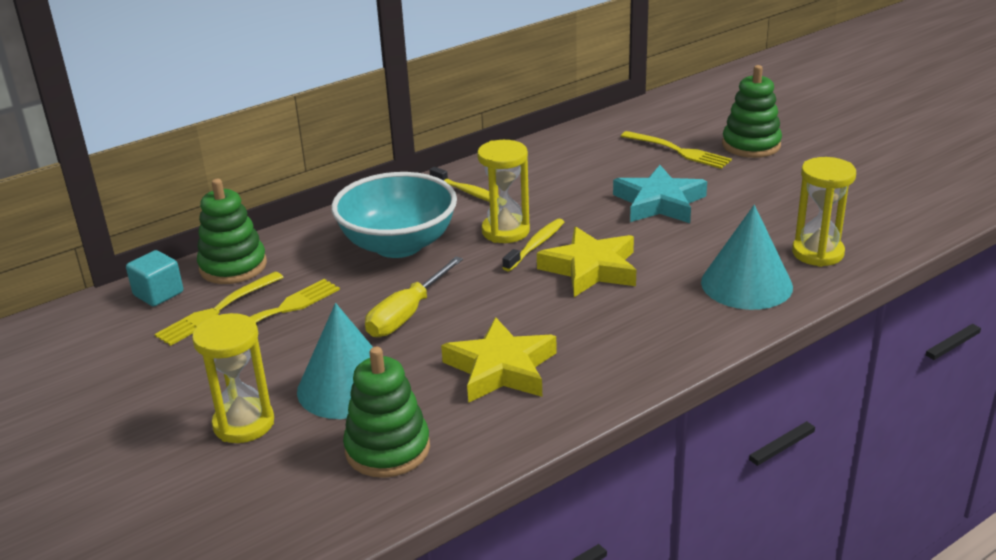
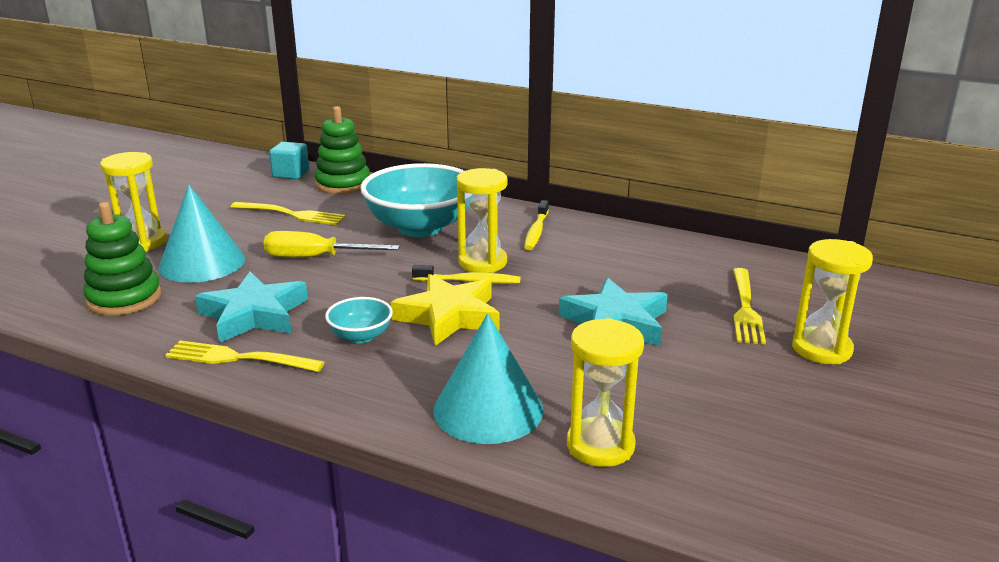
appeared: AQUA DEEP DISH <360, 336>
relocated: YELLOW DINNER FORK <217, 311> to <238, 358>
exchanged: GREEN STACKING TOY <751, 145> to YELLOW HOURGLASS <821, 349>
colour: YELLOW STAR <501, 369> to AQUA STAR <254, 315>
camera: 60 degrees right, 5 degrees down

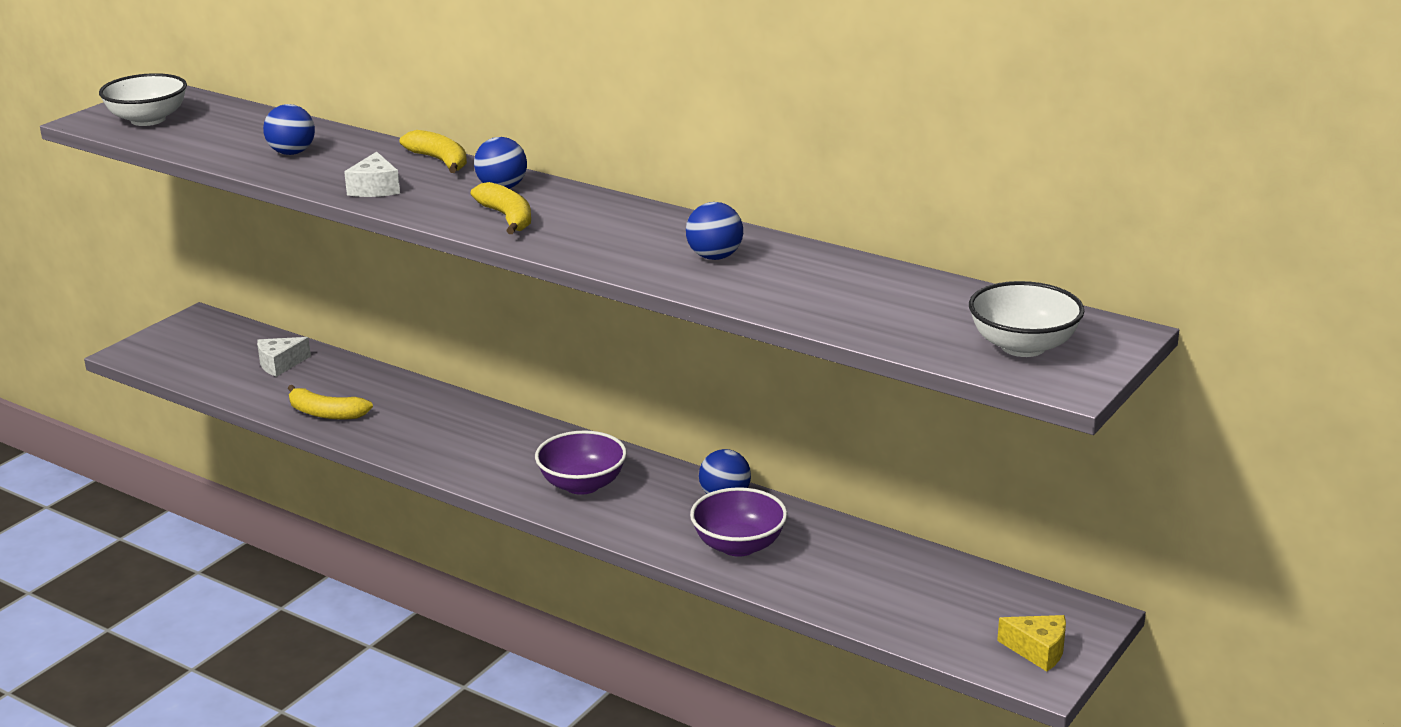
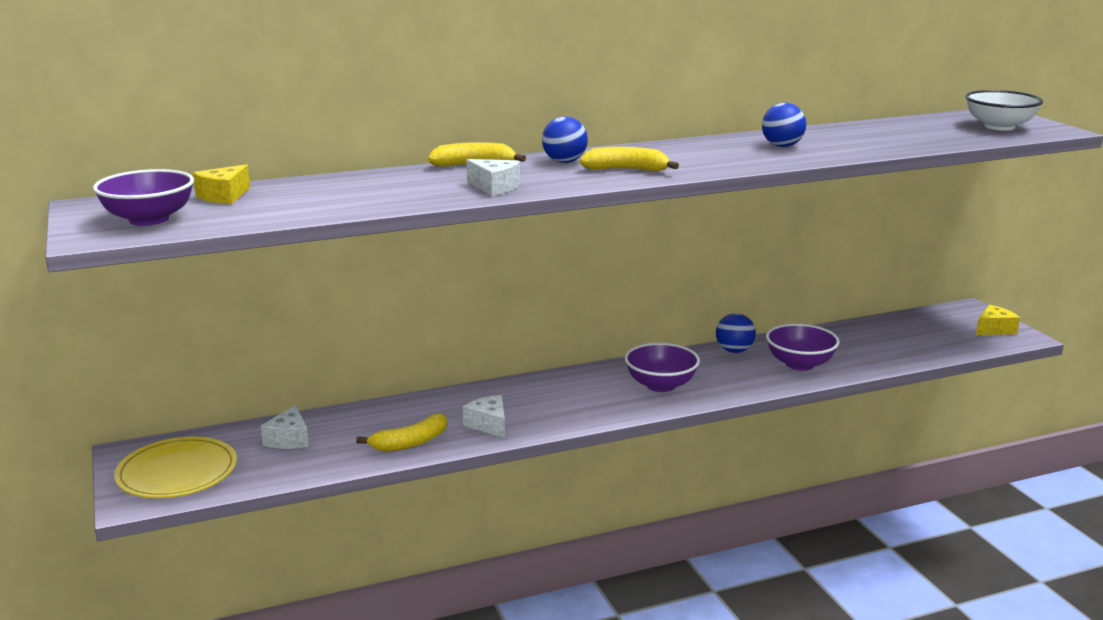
missing: BLUE SPHERE <292, 153>
appeared: YELLOW DINNER PLATE <177, 472>; YELLOW CHEESE <224, 196>; PURE WHITE CHEESE <489, 425>
colour: PURE WHITE DEEP DISH <148, 120> to ROYAL PURPLE DEEP DISH <149, 219>
camera: 55 degrees left, 5 degrees down

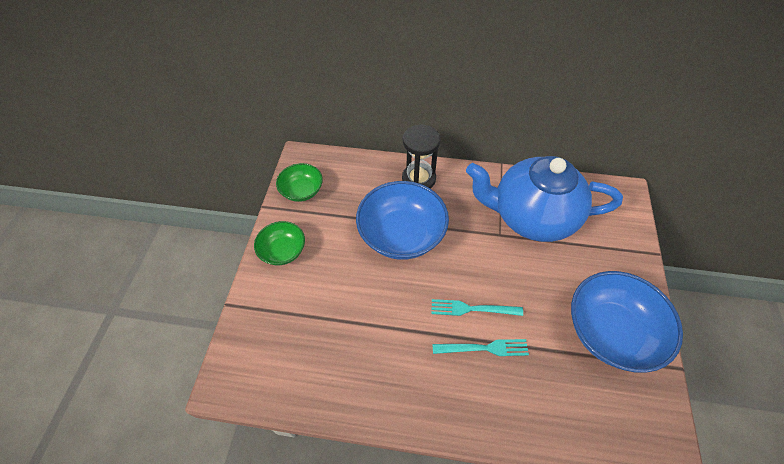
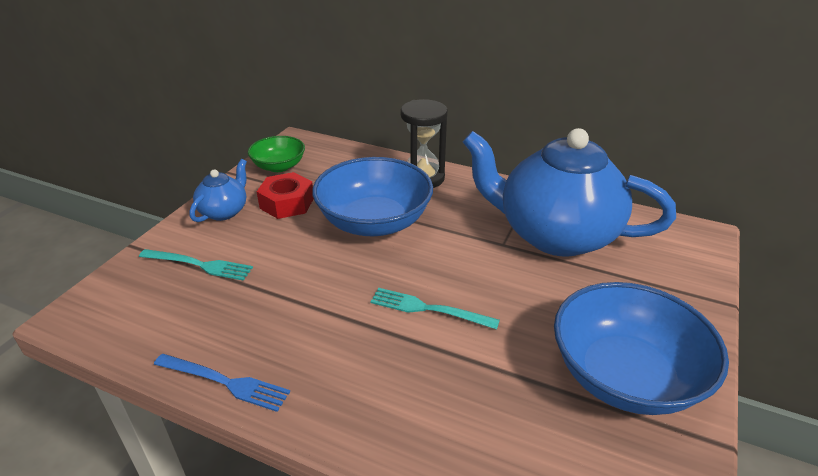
appeared: BLUE DINNER FORK <225, 382>; CRIMSON HEXAGON NUT <287, 203>
relocated: AQUA DINNER FORK <484, 348> to <199, 265>
exchanged: GREEN DEEP DISH <283, 251> to BLUE TEAPOT <224, 211>
camera: 15 degrees right, 20 degrees down

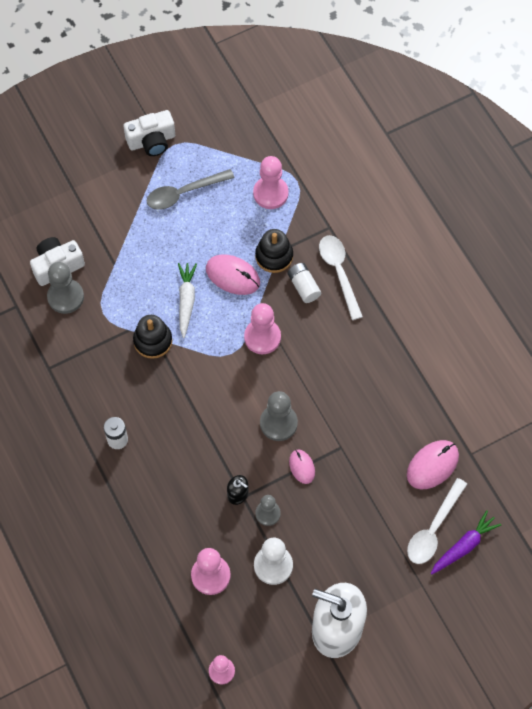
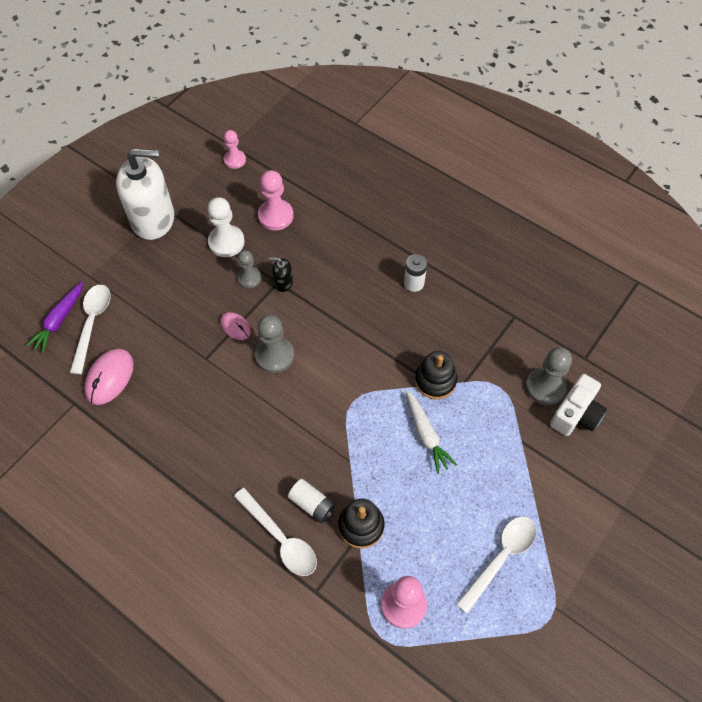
missing: PURE WHITE PHOTO CAMERA <152, 141>; PINK MOUSE <233, 276>; PINK PAWN <262, 337>
colour: GRAY SPOON <184, 193> to PURE WHITE SPOON <501, 558>
camera: 155 degrees right, 5 degrees down

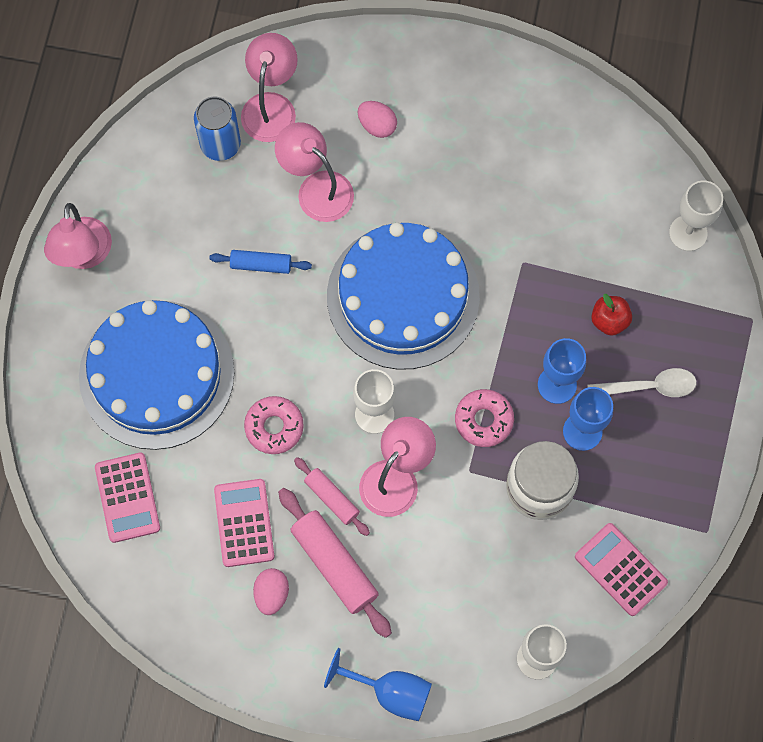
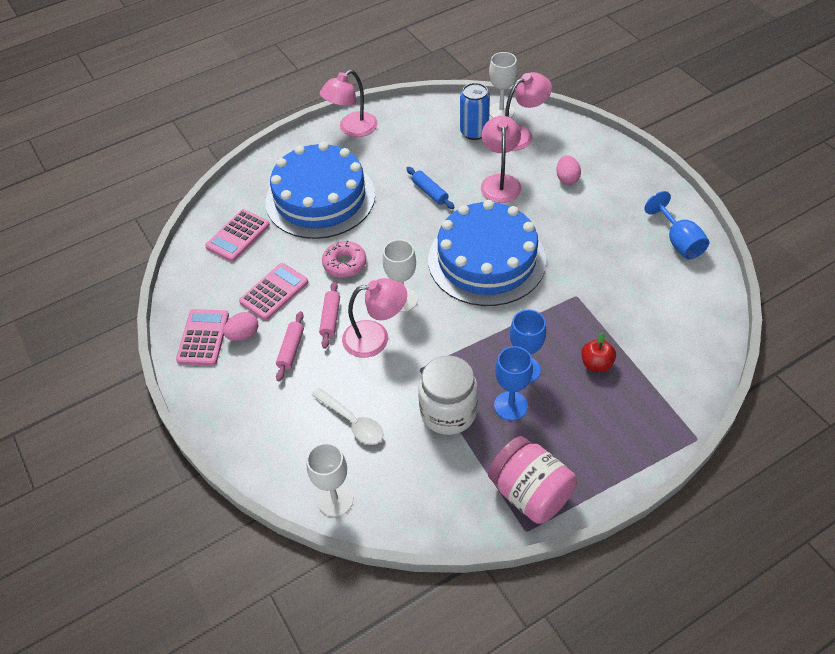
missing: PINK DONUT <484, 420>
appeared: PINK PRESERVE JAR <530, 493>
relocated: BLUE WINE GLASS <390, 692> to <678, 242>; PINK CALCULATOR <620, 569> to <203, 337>; PURE WHITE SPOON <648, 387> to <352, 421>; PURE WHITE WINE GLASS <688, 233> to <501, 111>
size: PINK PASTRY ROLLER <334, 565> = <291, 350> x0.59
camera: 50 degrees right, 20 degrees down

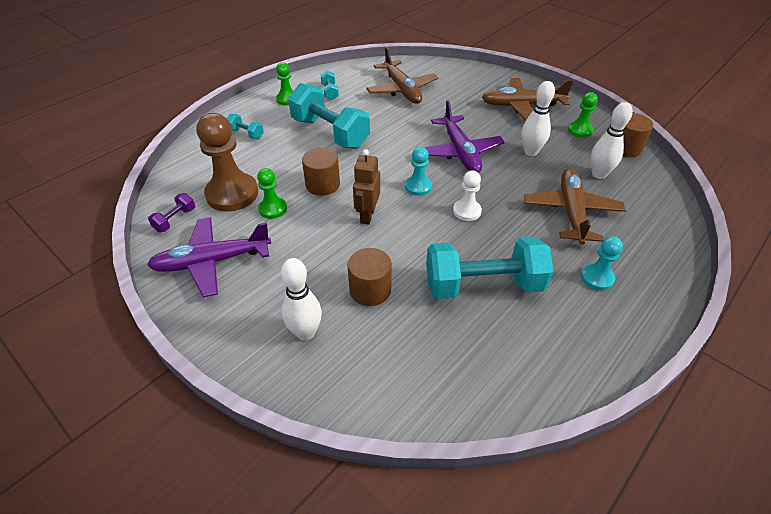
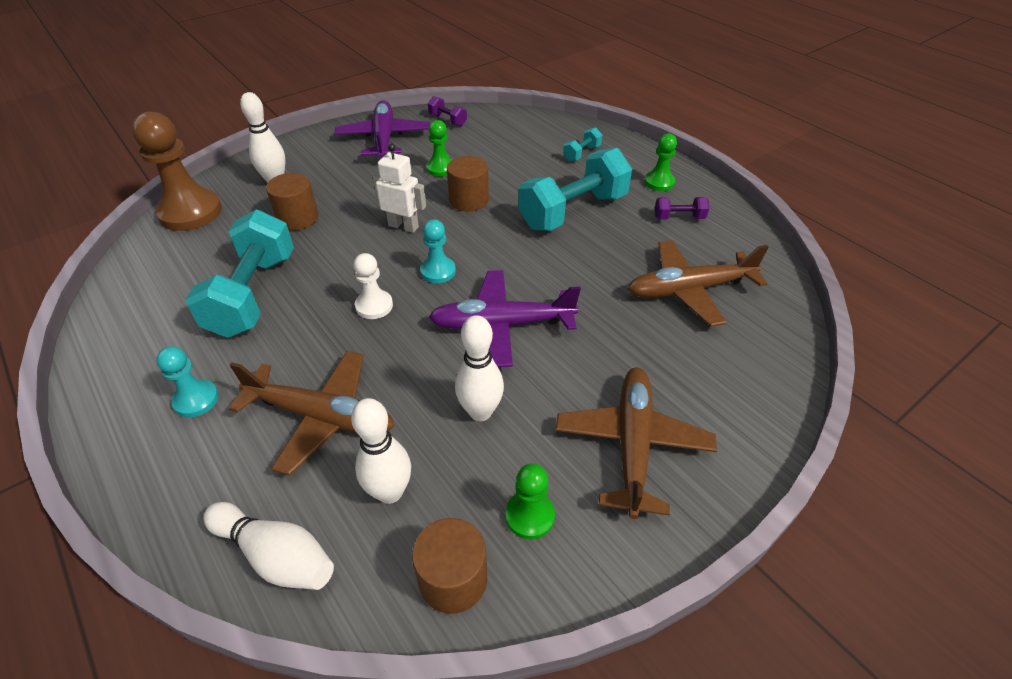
appeared: PURE WHITE TENPIN <276, 555>
relocated: BROWN PAWN <232, 194> to <190, 212>
colour: AQUA FREE WEIGHT <330, 92> to ROYAL PURPLE FREE WEIGHT <679, 217>; BROWN ROBOT <367, 215> to PURE WHITE ROBOT <403, 226>
camera: 100 degrees right, 0 degrees up

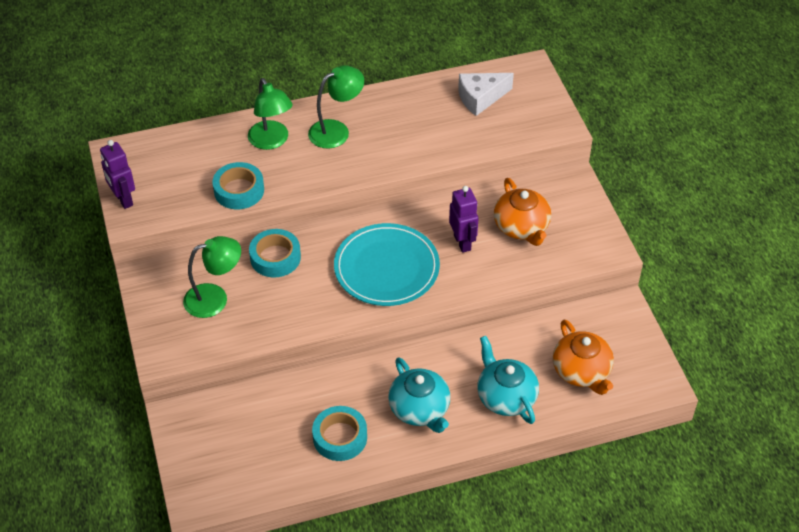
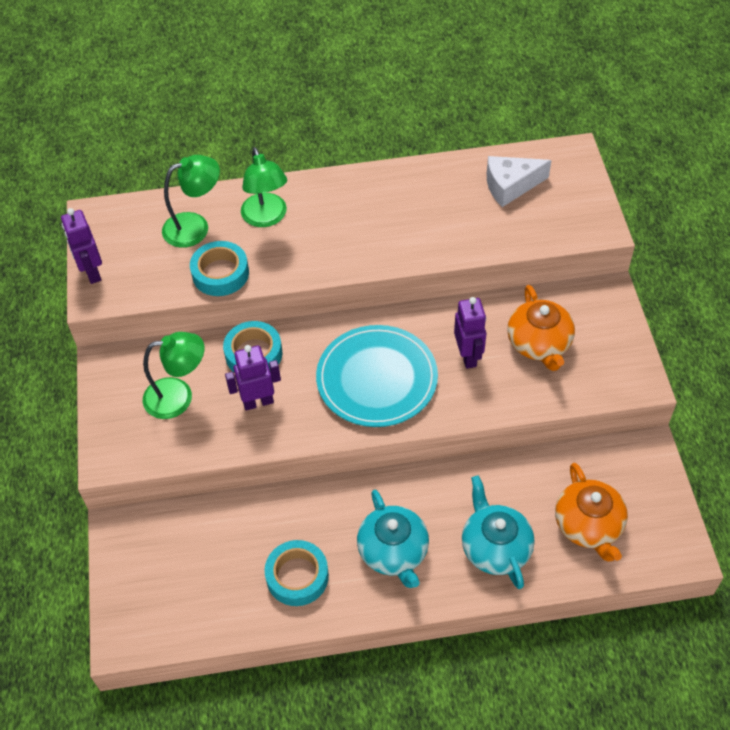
appeared: ROYAL PURPLE ROBOT <258, 402>
relocated: GREEN DESK LAMP <336, 130> to <195, 226>
camera: 10 degrees right, 5 degrees up

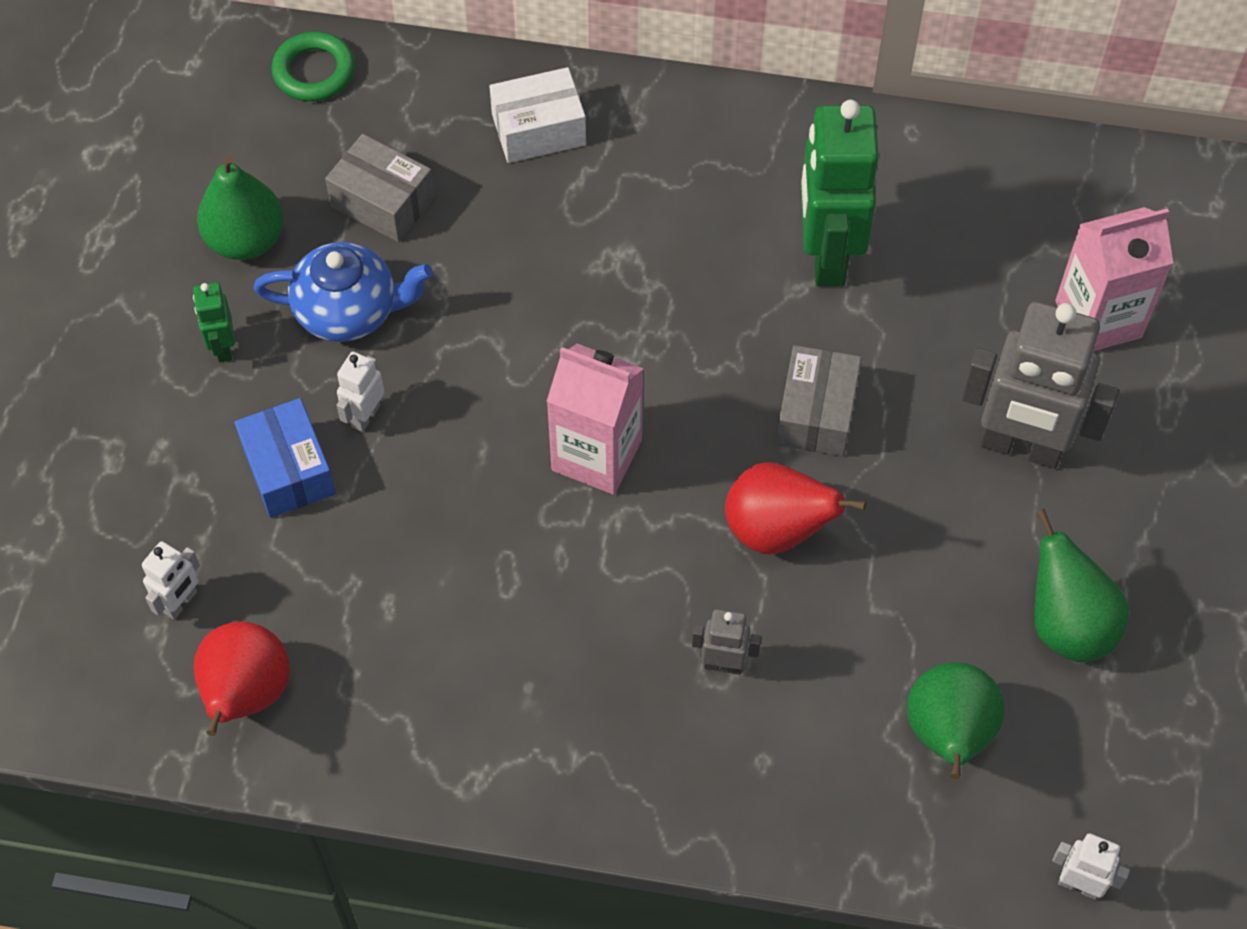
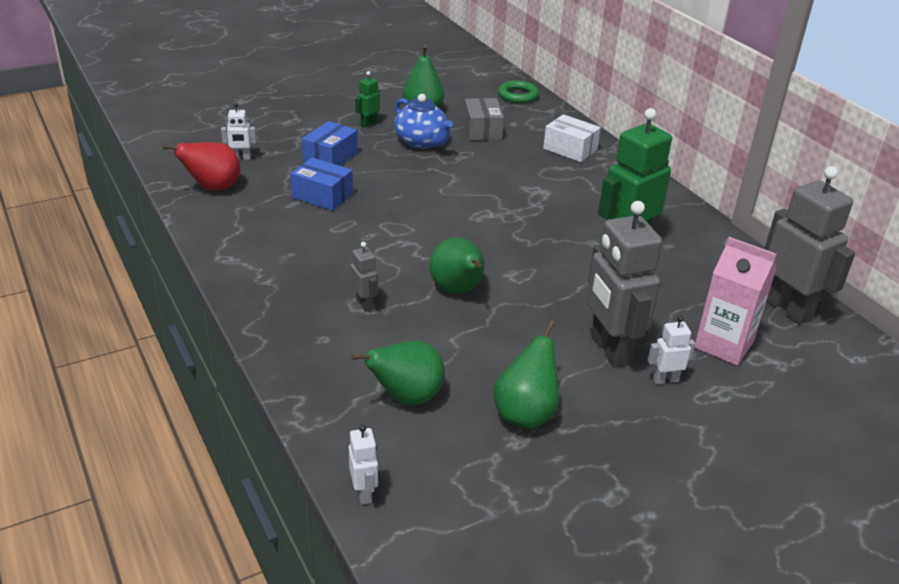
missing: PINK MILK CARTON <596, 455>; GRAY BOX <816, 413>
appeared: BLUE BOX <322, 196>; GRAY ROBOT <787, 308>
relocated: PURE WHITE ROBOT <365, 416> to <665, 379>
colour: CRIMSON TOY PEAR <776, 530> to GREEN TOY PEAR <457, 290>
camera: 50 degrees right, 25 degrees down

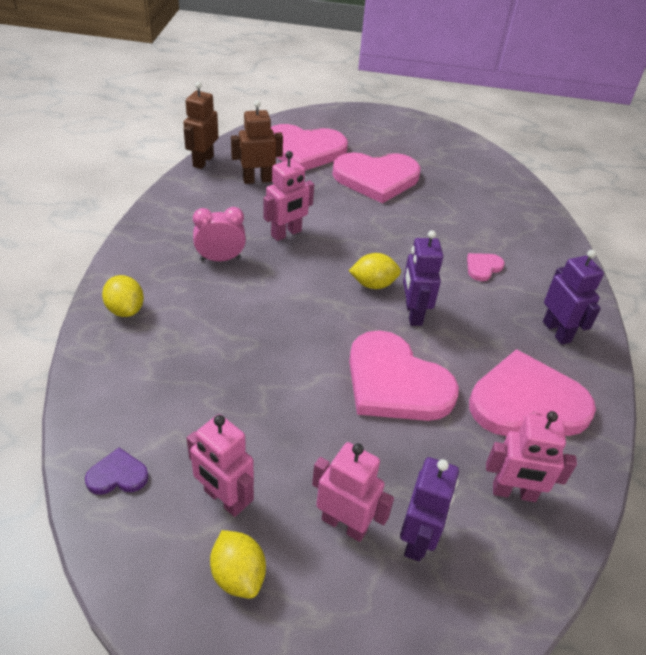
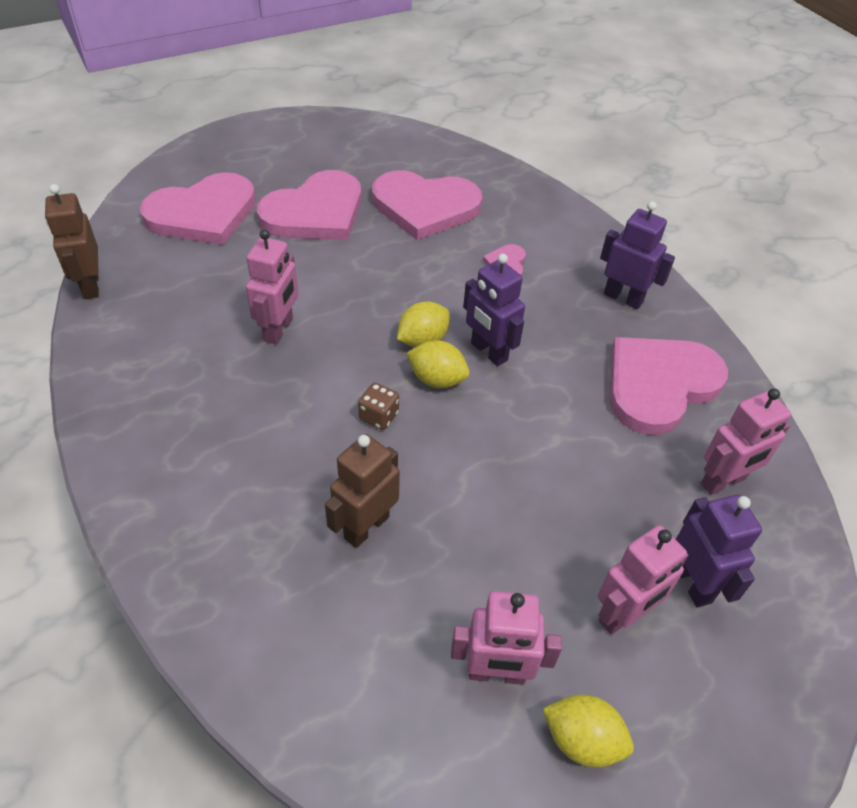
missing: ROYAL PURPLE HEART <117, 475>; PINK ALARM CLOCK <220, 259>
appeared: BROWN DICE <379, 416>
relocated: YELLOW TOY LEMON <125, 310> to <437, 379>; BROWN ROBOT <257, 180> to <366, 527>; PINK HEART <395, 382> to <425, 207>
spun: PINK ROBOT <344, 524> = <623, 615> 150 degrees clockwise
camera: 35 degrees left, 5 degrees up

